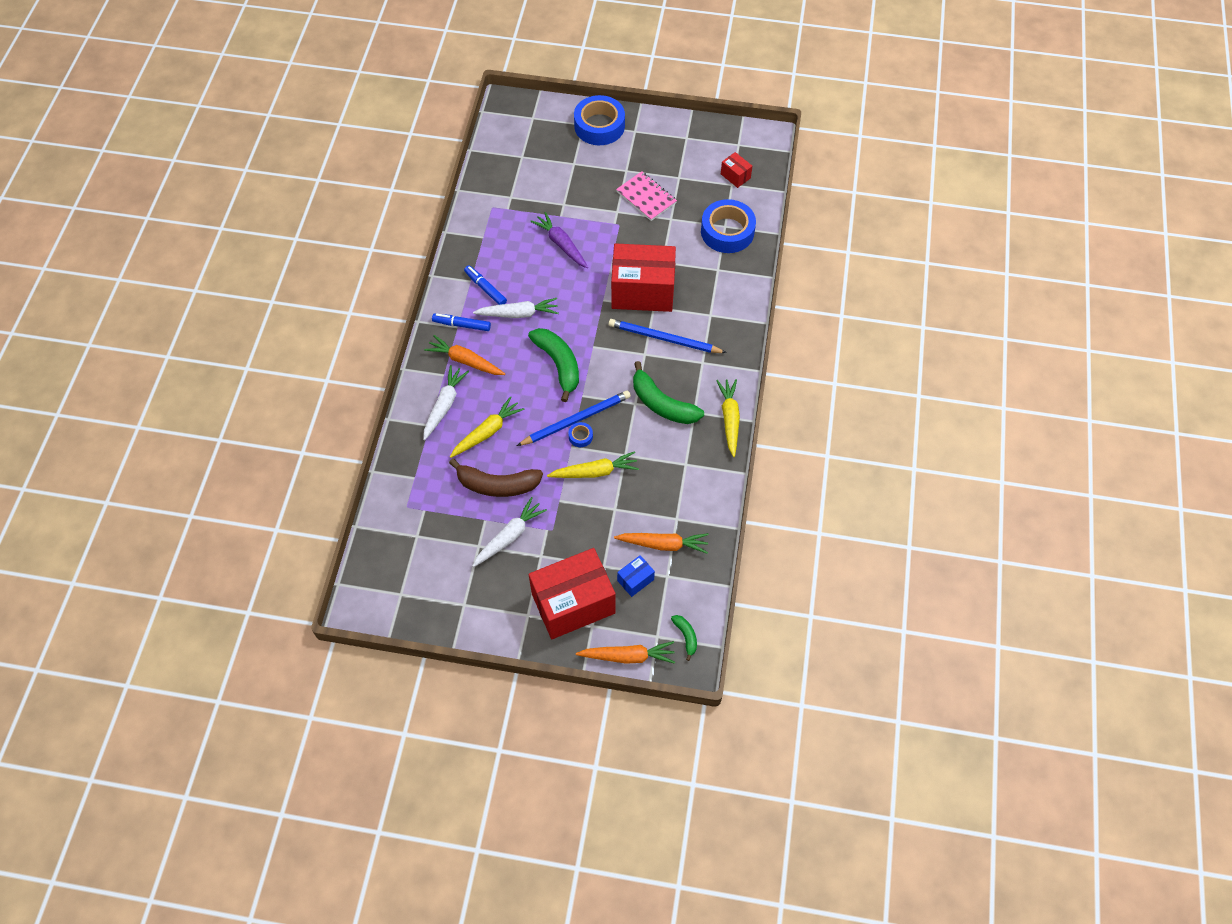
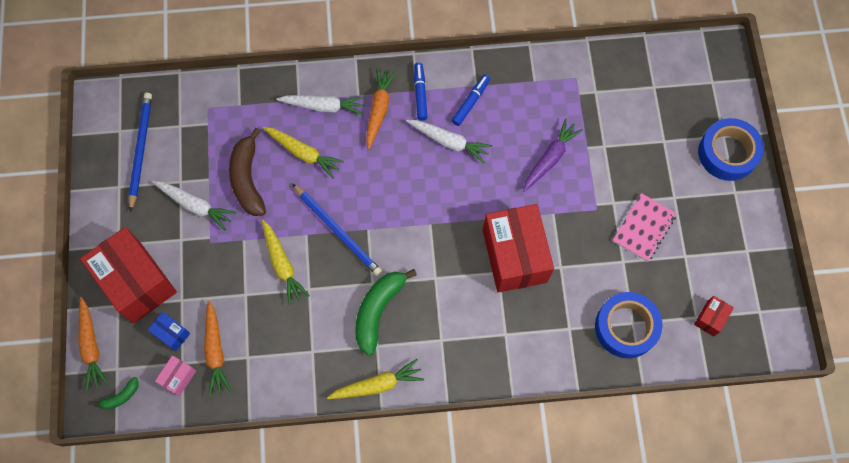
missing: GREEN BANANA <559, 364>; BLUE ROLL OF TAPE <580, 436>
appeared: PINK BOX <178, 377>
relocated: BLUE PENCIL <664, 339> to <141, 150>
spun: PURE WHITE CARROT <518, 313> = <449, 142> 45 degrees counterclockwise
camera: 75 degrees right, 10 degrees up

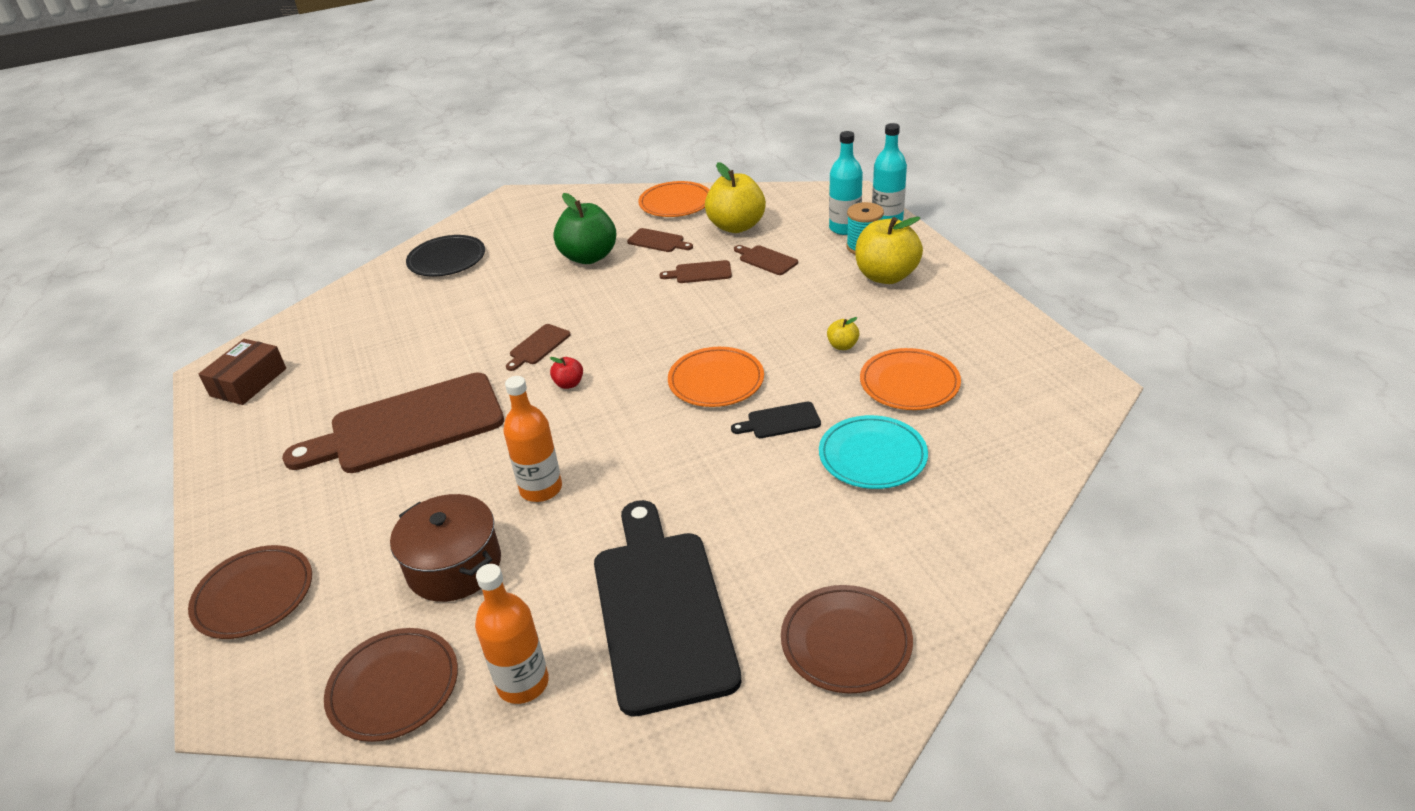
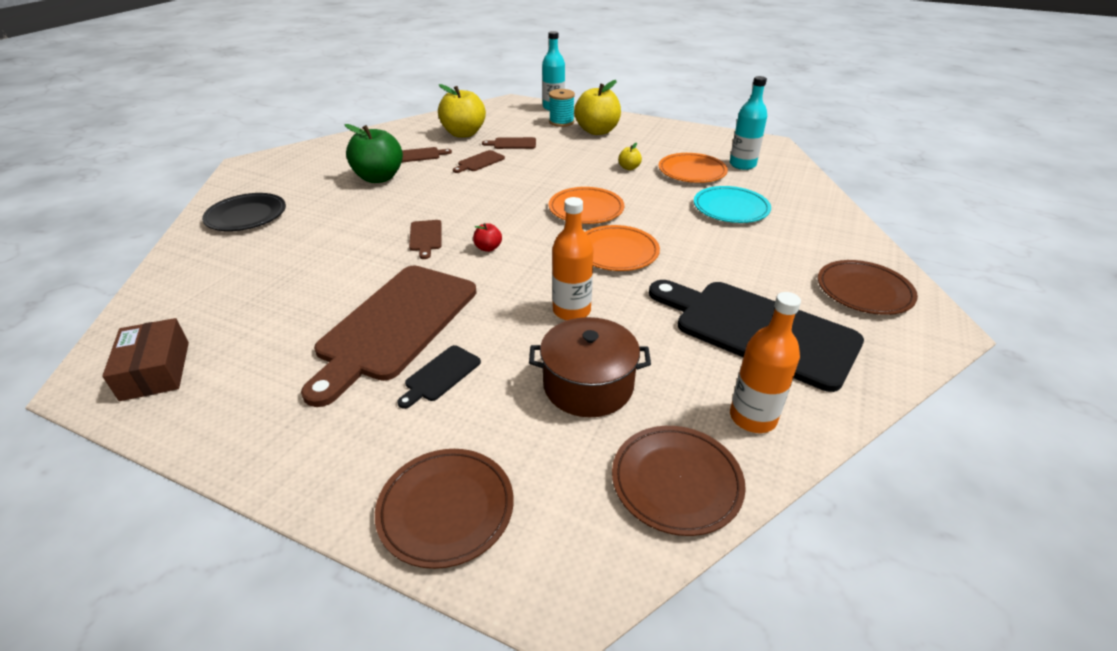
relocated: ORANGE-COLOURED DINNER PLATE <675, 203> to <616, 252>; JET-BLACK CUTTING BOARD <780, 421> to <440, 375>; AQUA FLASK <844, 228> to <742, 165>
camera: 45 degrees left, 0 degrees up

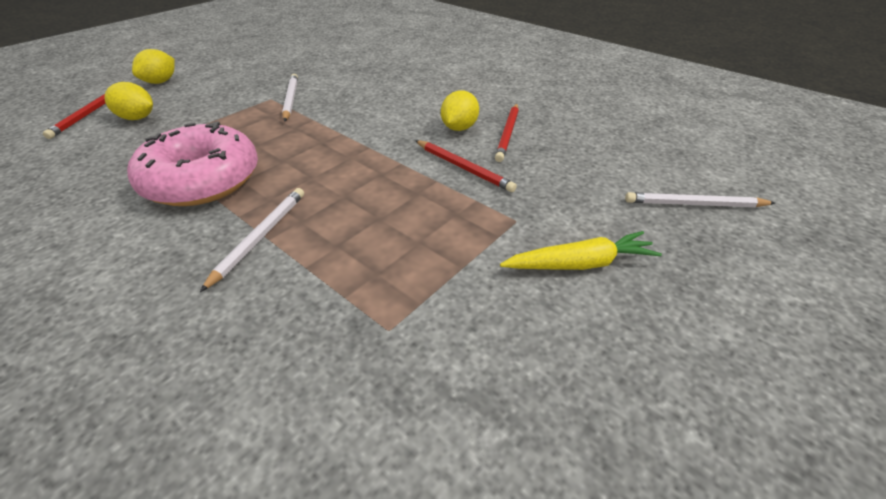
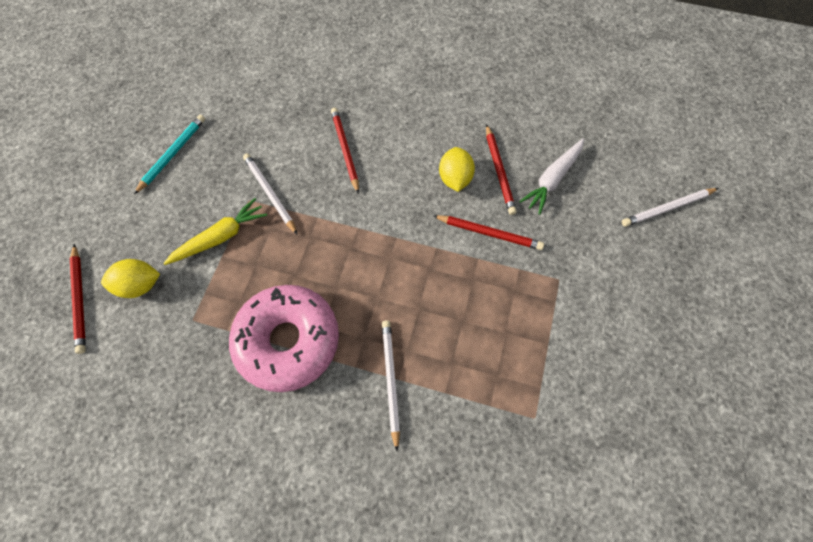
missing: YELLOW TOY LEMON <161, 82>
appeared: AQUA PENCIL <173, 154>; CRIMSON PENCIL <345, 150>; PURE WHITE CARROT <552, 179>
relocated: YELLOW CARROT <580, 264> to <220, 237>
camera: 25 degrees left, 25 degrees up

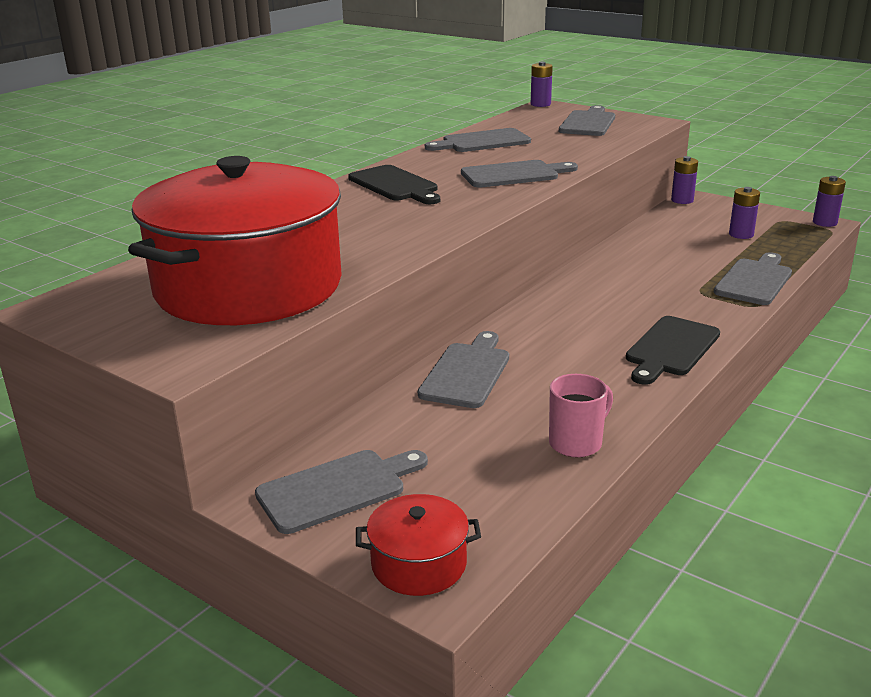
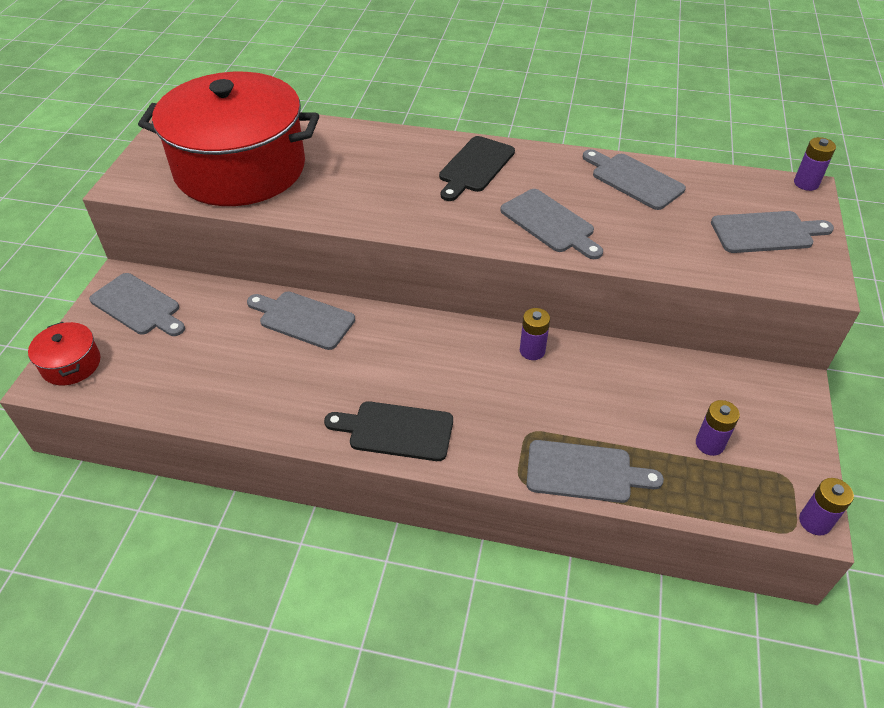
missing: PINK MUG <576, 443>
relocated: ROYAL PURPLE POWER CELL <682, 200> to <532, 351>
spun: GRAY CUTTING BOARD <467, 372> = <303, 319> 150 degrees counterclockwise
camera: 65 degrees right, 20 degrees up

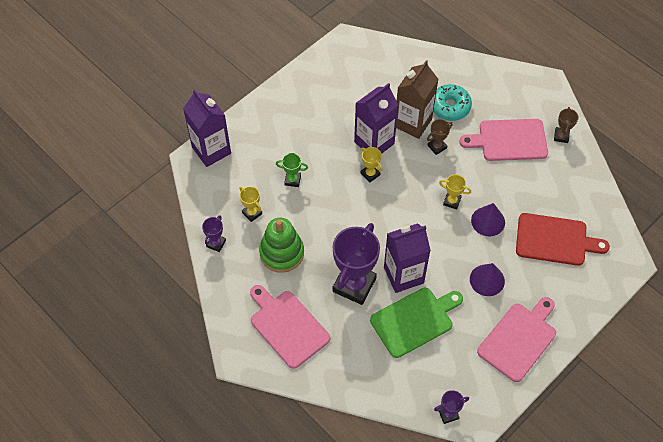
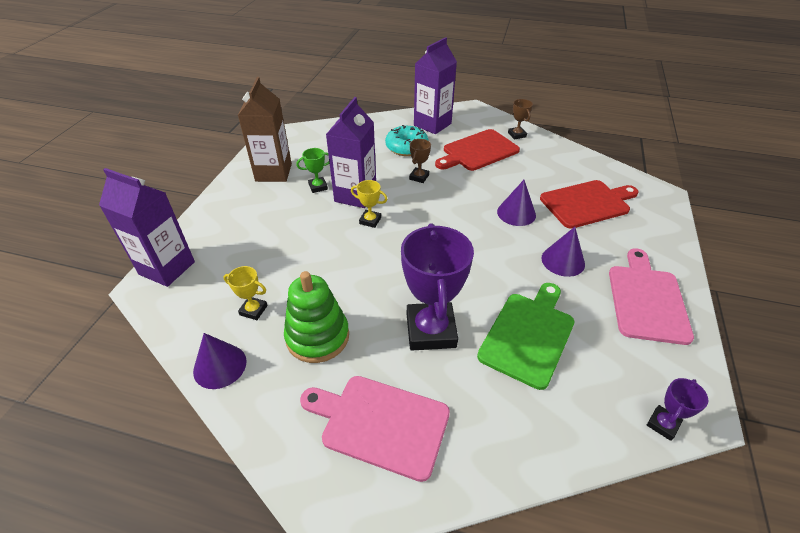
missing: YELLOW TROPHY <452, 201>
relocated: GREEN TROPHY <292, 180> to <318, 187>; ROYAL PURPLE MILK CARTON <403, 275> to <432, 124>; BROWN MILK CARTON <413, 123> to <273, 172>
exchanged: ROYAL PURPLE TROPHY <216, 243> to ROYAL PURPLE CONE <220, 366>
colour: PINK CUTTING BOARD <509, 140> to CRIMSON CUTTING BOARD <478, 151>
camera: 30 degrees left, 15 degrees down

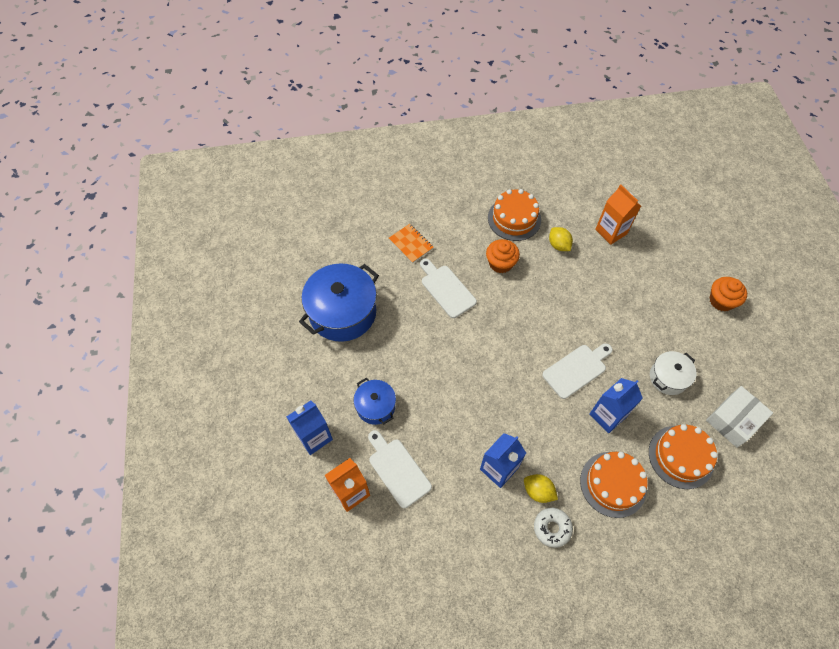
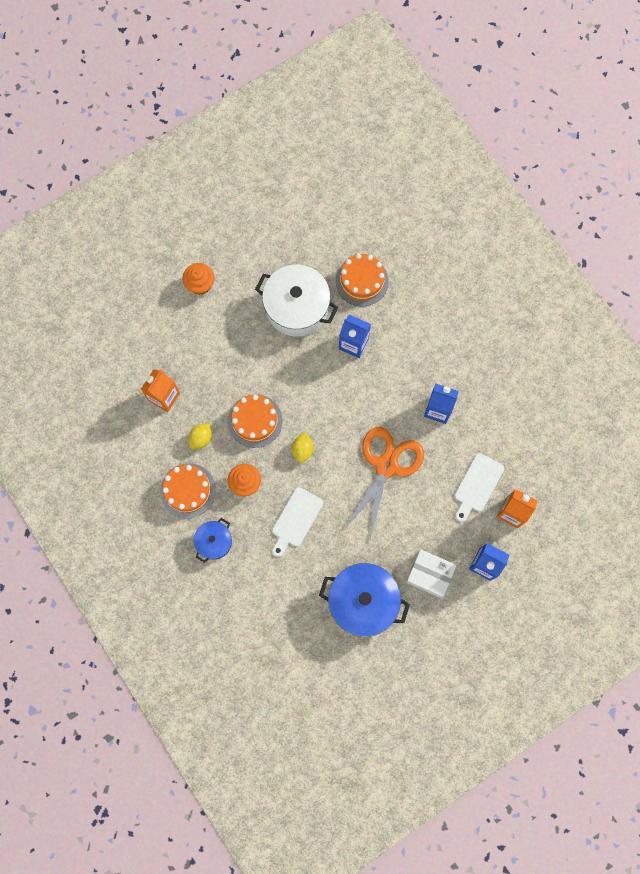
missing: ORANGE-COLOURED NOTEBOOK <411, 244>; PURE WHITE DONUT <552, 528>; PURE WHITE CUTTING BOARD <576, 369>
appeared: ORANGE-COLOURED SHEARS <386, 466>
relocated: BLUE POT <376, 406> to <214, 541>; YELLOW TOY LEMON <538, 491> to <302, 450>; ORANGE-COLOURED CAKE <613, 484> to <255, 421>; PURE WHITE BOX <733, 420> to <429, 574>
size: PURE WHITE POT <668, 377> = <297, 307> x1.86
camera: 115 degrees left, 15 degrees up

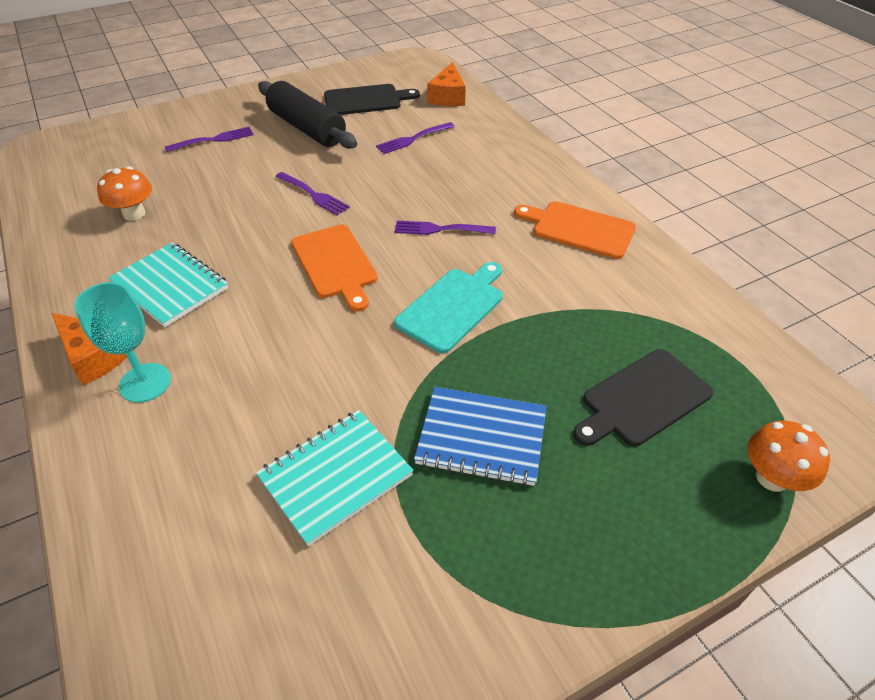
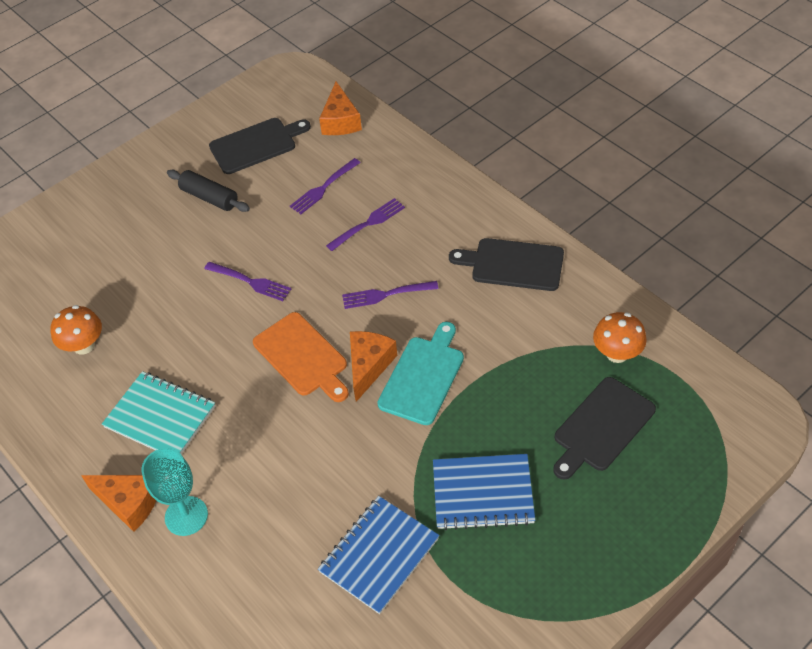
appeared: ORANGE-COLOURED CHEESE <369, 366>
relocated: ROYAL PURPLE DINNER FORK <213, 140> to <368, 224>; ORANGE-COLOURED FUNGUS <772, 478> to <617, 353>
colour: AQUA NOTEBOOK <335, 476> to BLUE NOTEBOOK <379, 555>; ORANGE-COLOURED CUTTING BOARD <579, 229> to JET-BLACK CUTTING BOARD <513, 264>
size: JET-BLACK PASTRY ROLLER <307, 128> = <209, 197> x0.62
camera: 10 degrees left, 5 degrees up

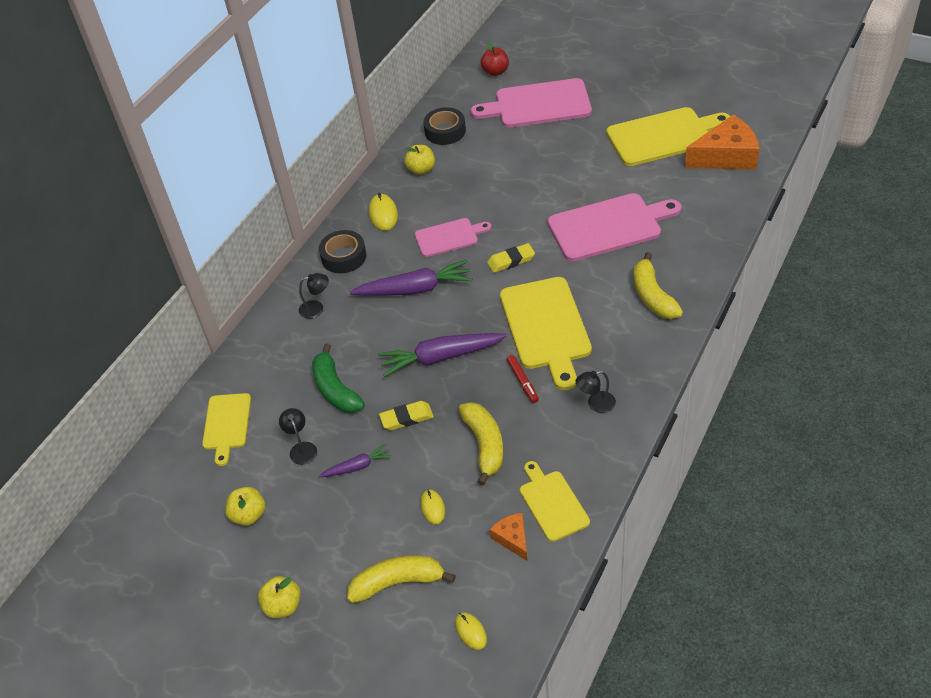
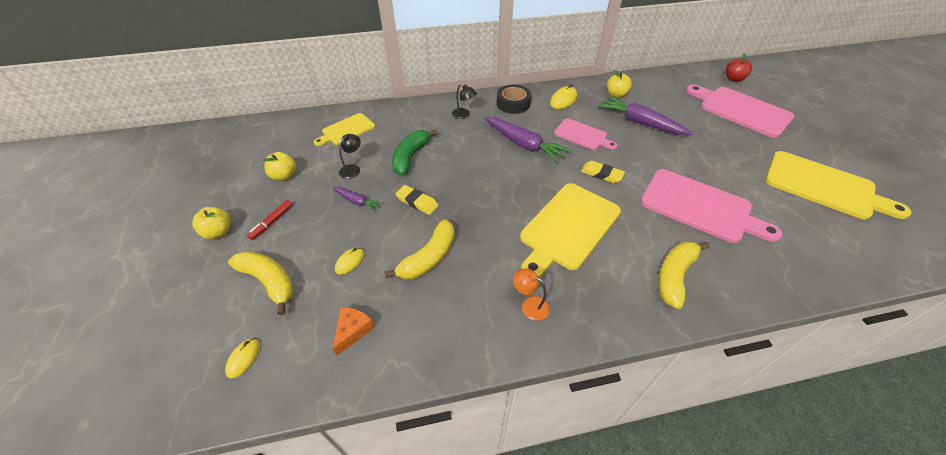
missing: JET-BLACK ROLL OF TAPE <445, 131>; YELLOW CUTTING BOARD <552, 503>; ORANGE-COLOURED CHEESE <726, 156>
relocated: ROYAL PURPLE CARROT <441, 357> to <640, 122>; CRIMSON MARKER <522, 382> to <272, 222>
colour: JET-BLACK DESK LAMP <595, 404> to ORANGE-COLOURED DESK LAMP <529, 305>
camera: 45 degrees right, 0 degrees up

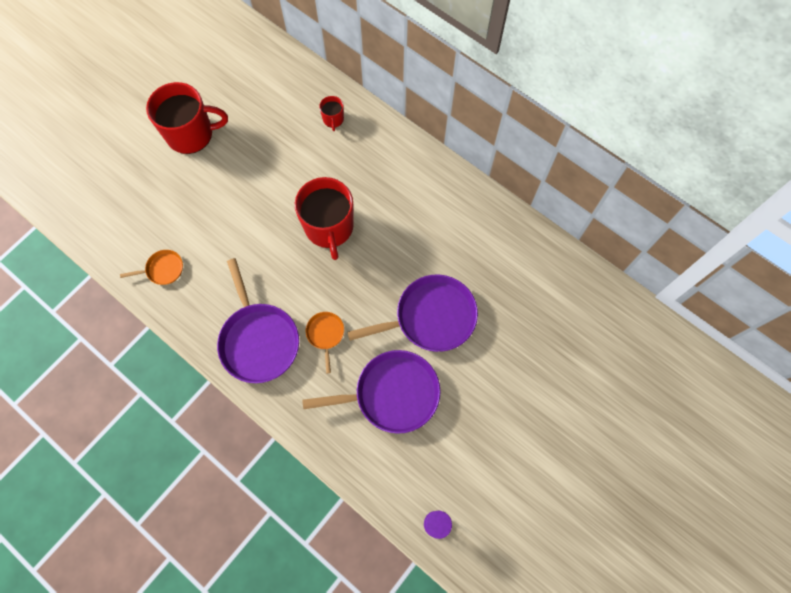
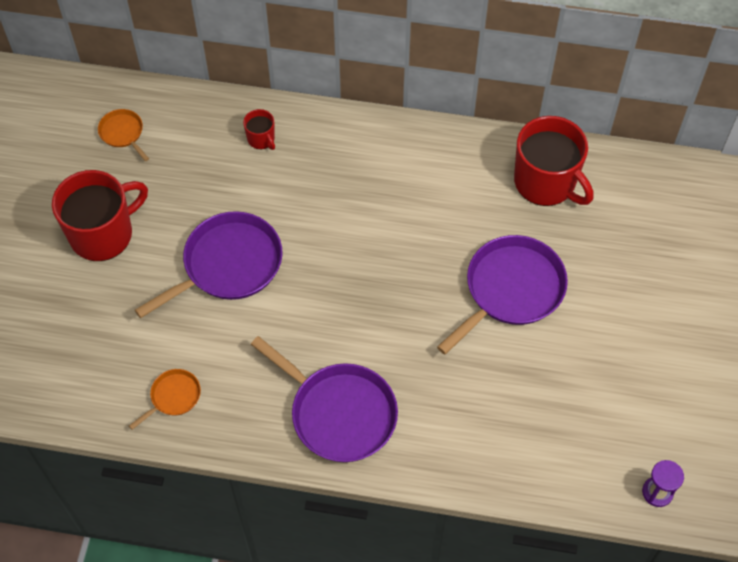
relocated: CRIMSON MUG <329, 227> to <546, 182>; ROYAL PURPLE PAN <392, 394> to <228, 264>; ORANGE-COLOURED PAN <325, 334> to <123, 133>
camera: 30 degrees left, 10 degrees down

